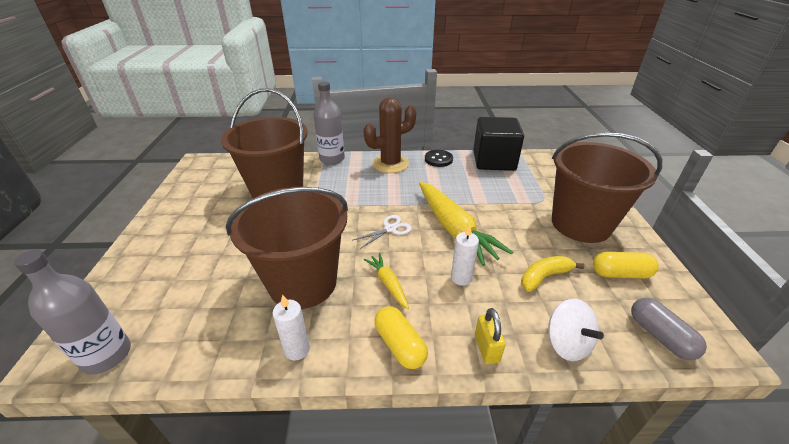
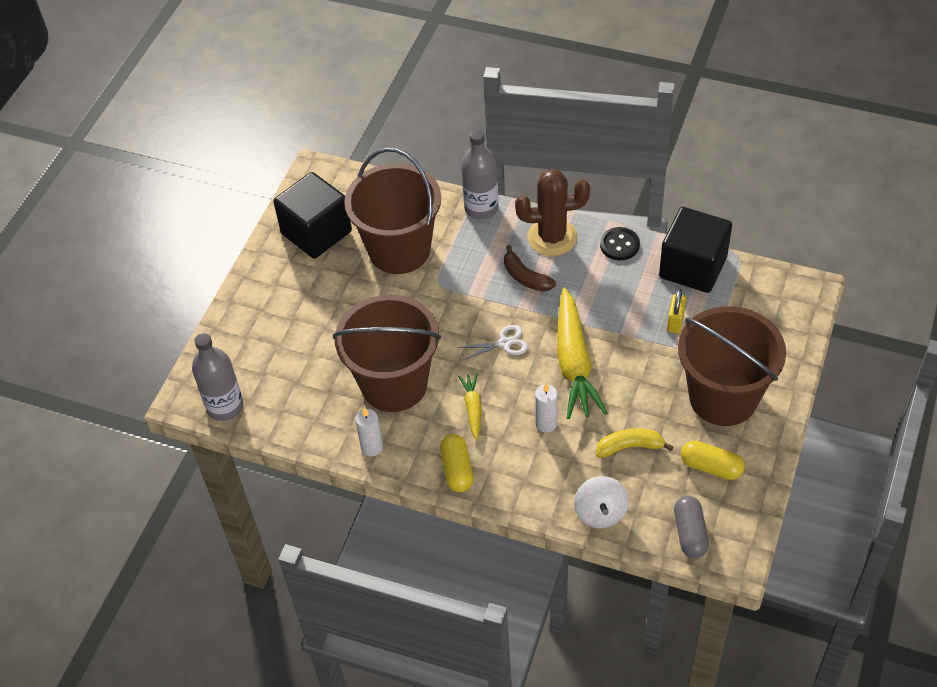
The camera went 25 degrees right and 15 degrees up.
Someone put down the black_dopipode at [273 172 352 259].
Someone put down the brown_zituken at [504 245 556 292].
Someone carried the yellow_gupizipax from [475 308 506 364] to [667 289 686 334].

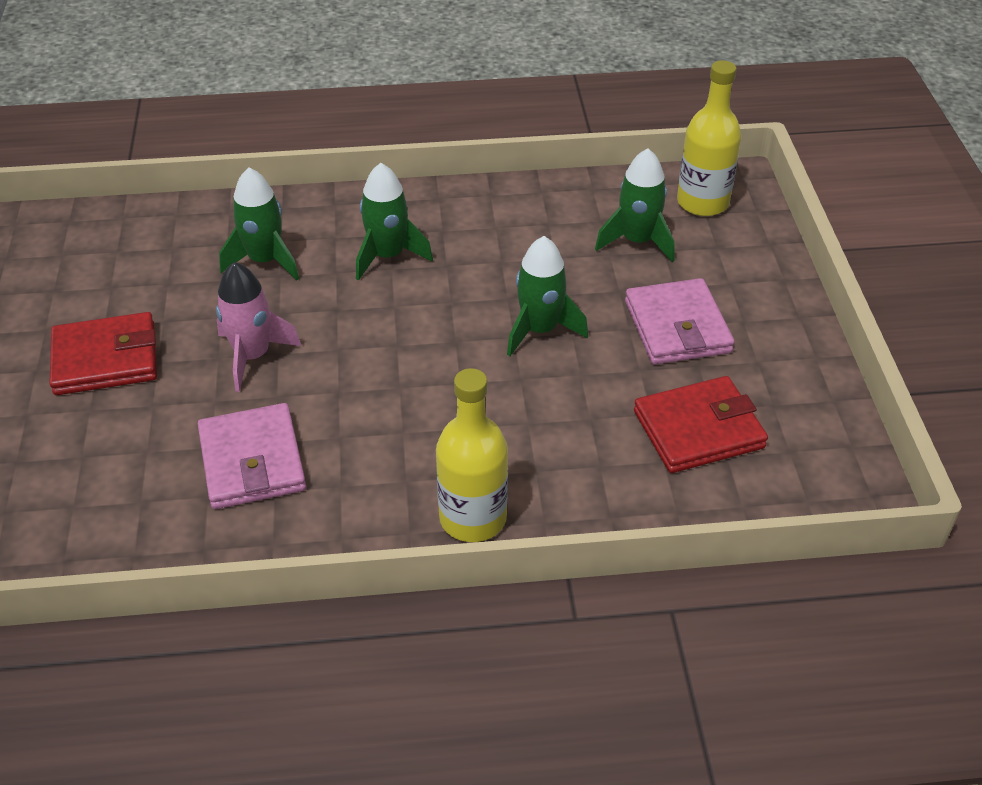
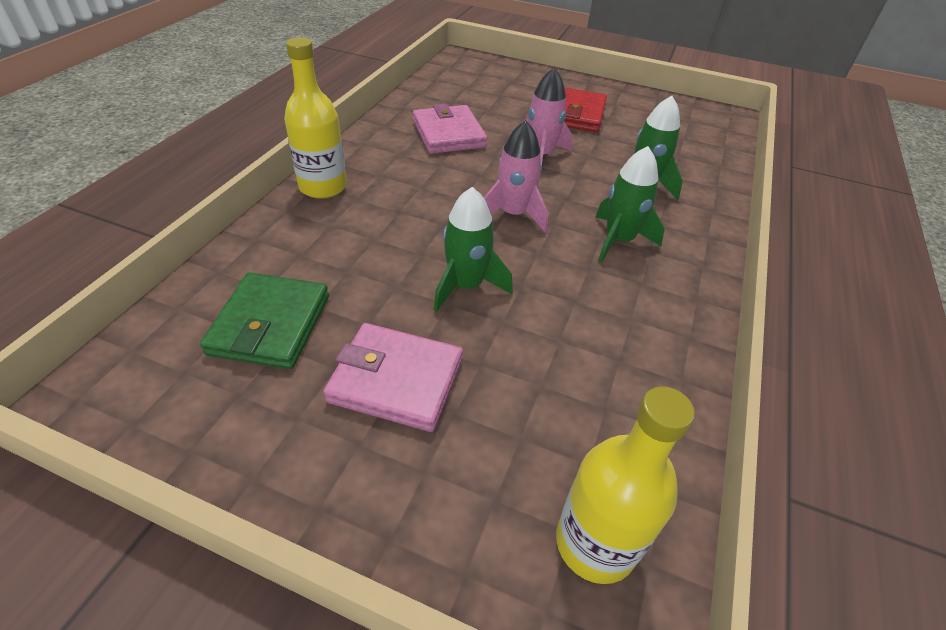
The camera went 115 degrees right and 0 degrees up.
Someone took away the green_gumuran at [595 148 675 262].
Someone put down the pink_gumuran at [483 120 548 233].
Someone repainted the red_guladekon at [634 376 768 473], which became the green_guladekon at [200 272 329 369].
Someone rotated the pink_guladekon at [198 403 306 509] by 60 degrees clockwise.

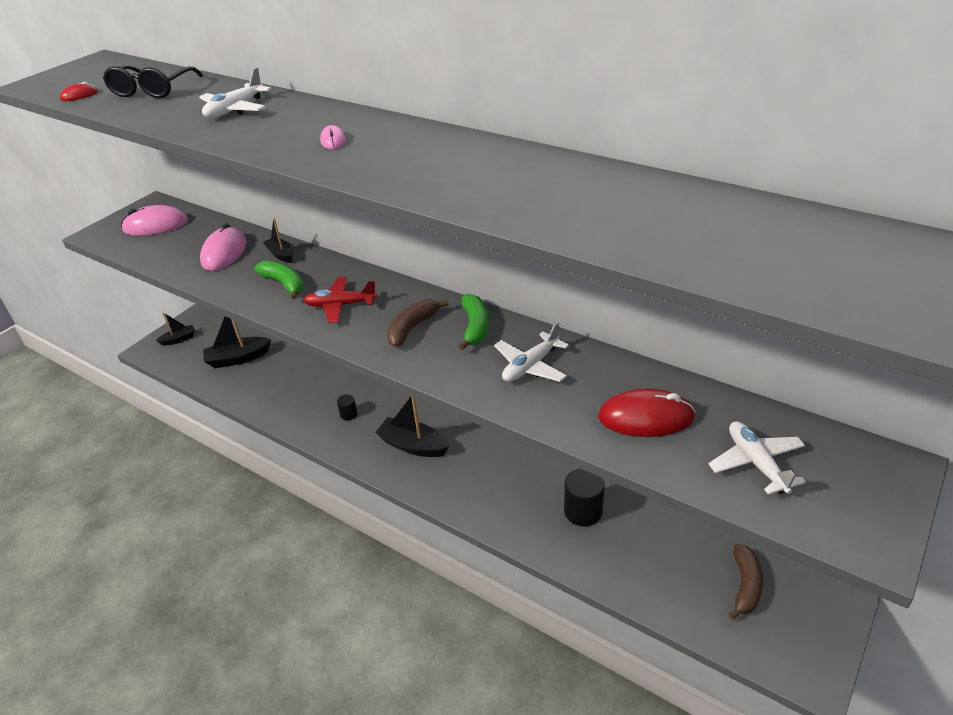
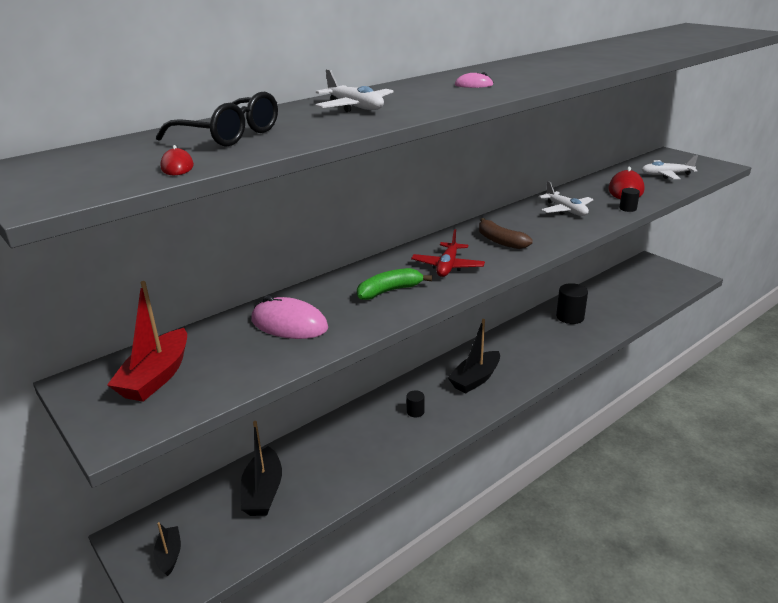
The camera went 75 degrees left and 10 degrees down.
Someone took away the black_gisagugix at [263 218 294 263].
Someone took away the green_zituken at [459 294 489 350].
Someone took away the brown_zituken at [729 544 763 620].
Someone put down the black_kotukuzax at [619 188 640 212].
Someone swapped the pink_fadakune at [121 205 188 236] for the red_gisagugix at [107 281 187 402].

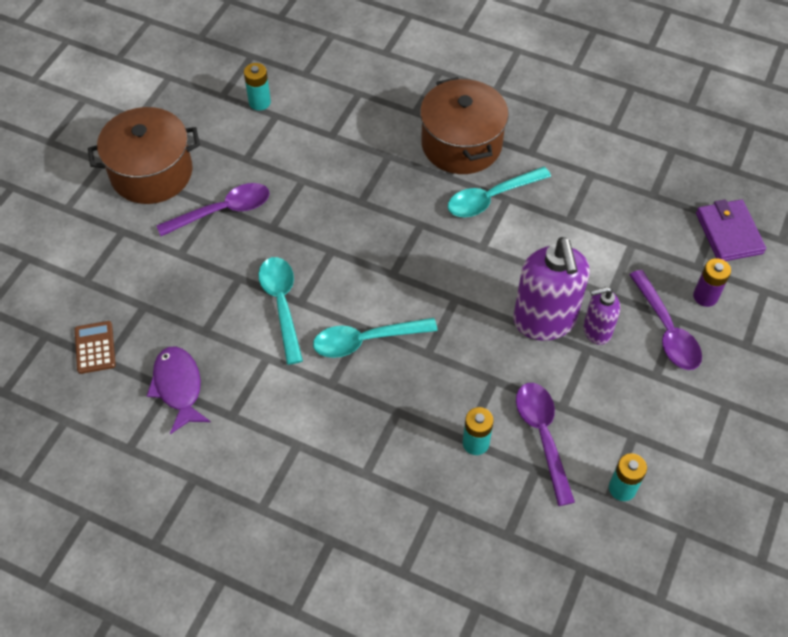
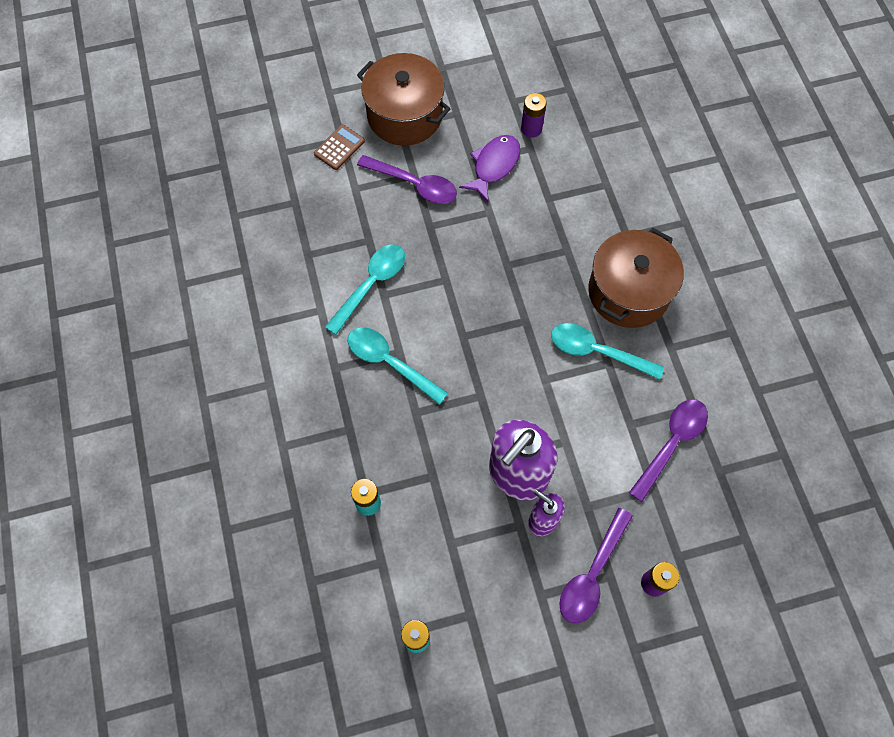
The camera went 50 degrees right and 10 degrees up.
Someone took away the purple_guladekon at [696 199 766 261].
Someone carried the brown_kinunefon from [75 321 116 374] to [314 124 365 170].
Someone carried the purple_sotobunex from [147 346 211 434] to [459 135 520 202].
Someone carried the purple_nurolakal from [516 383 575 506] to [629 399 708 502].
Someone repainted the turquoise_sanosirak at [244 63 271 111], which became the purple_sanosirak at [521 93 546 138].

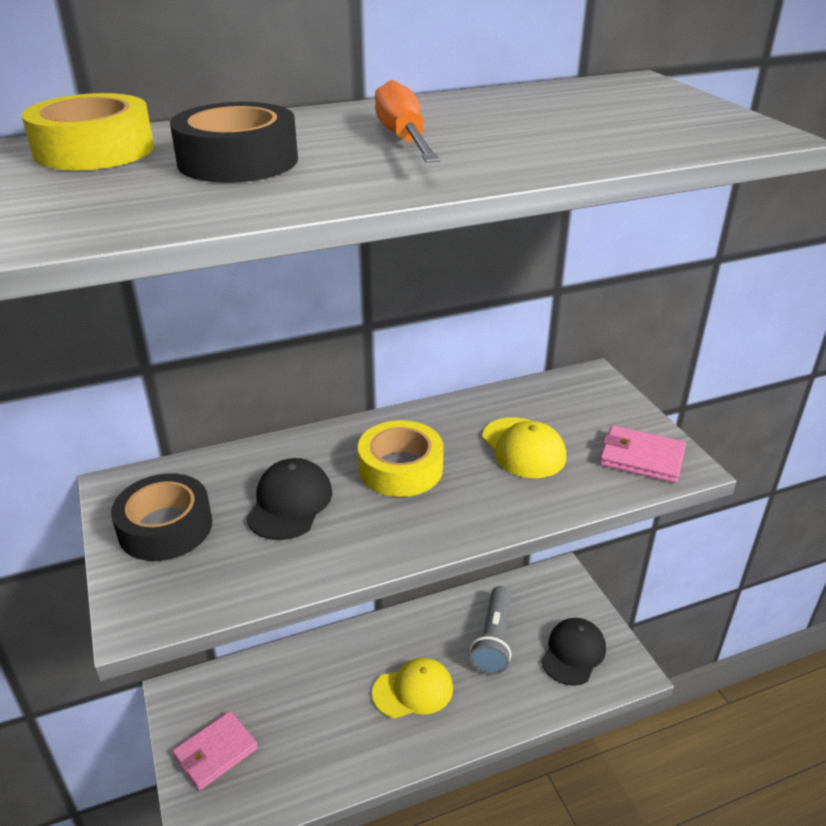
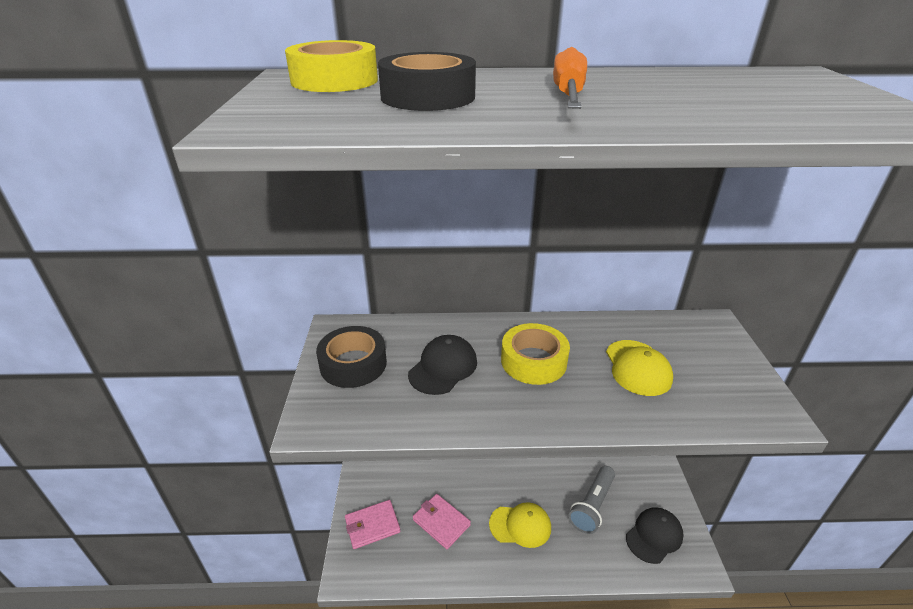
The camera went 20 degrees right and 0 degrees up.
Someone carried the pink_guladekon from [599 425 686 483] to [413 494 471 549].

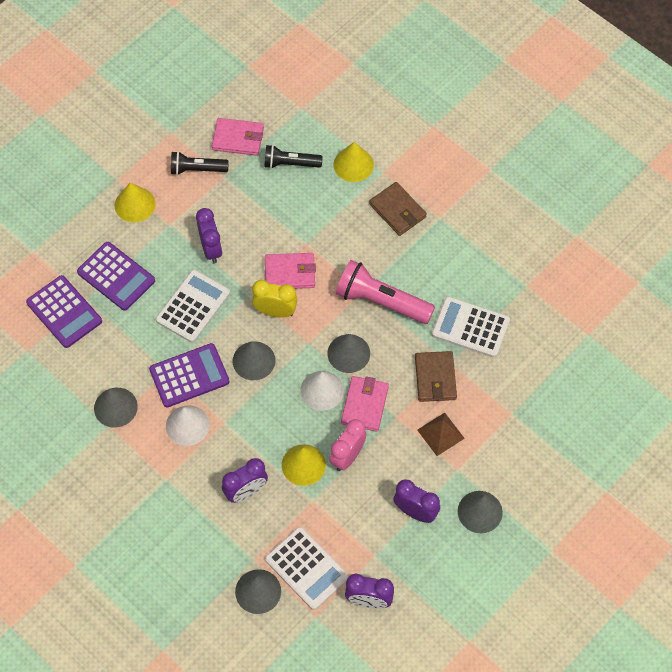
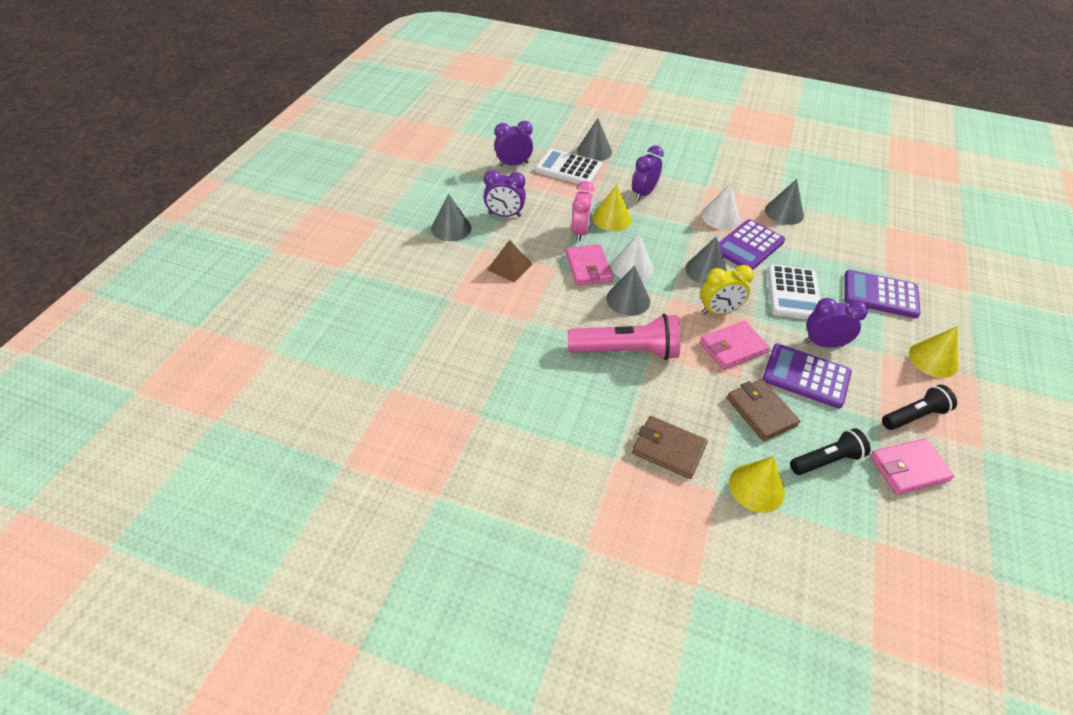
The camera went 155 degrees right and 15 degrees down.
Someone took away the white_kinunefon at [432 296 510 358].
Someone carried the purple_kinunefon from [26 275 102 348] to [762 343 852 409].
Someone carried the brown_guladekon from [415 351 457 402] to [727 379 800 441].
Someone rotated the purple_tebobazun at [196 208 222 264] by 135 degrees clockwise.

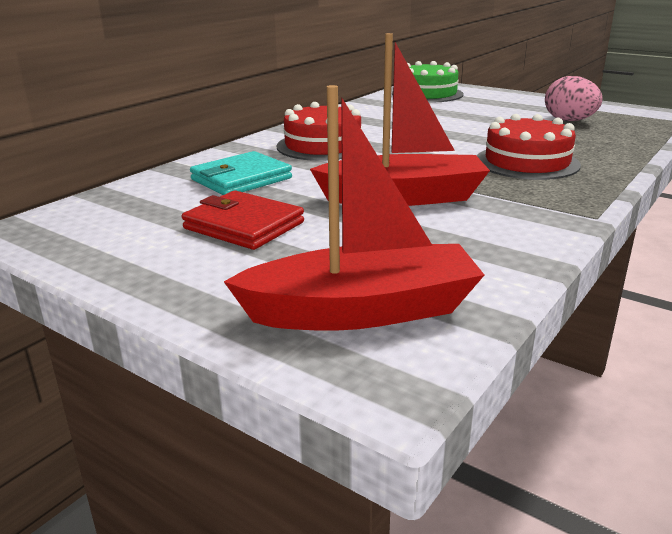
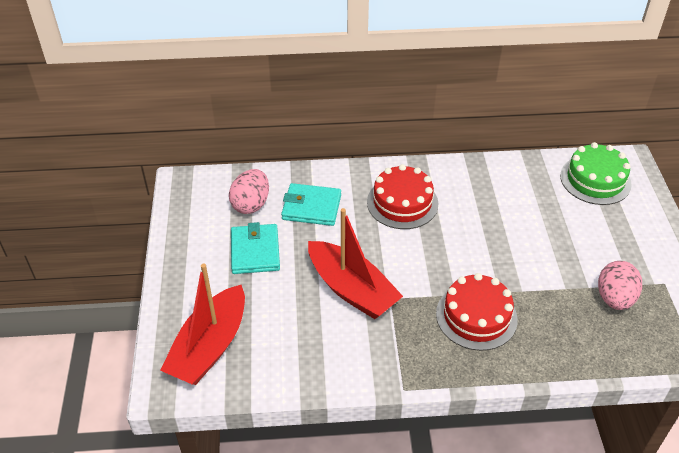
The camera went 50 degrees right and 20 degrees up.
Someone put down the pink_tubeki at [229 169 269 214].
Someone repainted the red_guladekon at [182 191 304 250], which became the turquoise_guladekon at [231 222 280 274].
Someone rotated the red_gisagugix at [224 85 484 331] by 75 degrees clockwise.

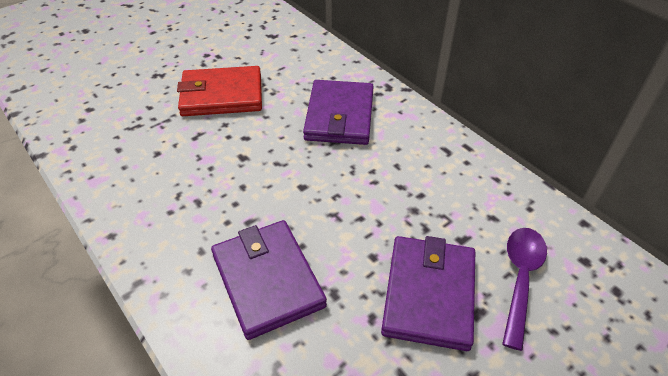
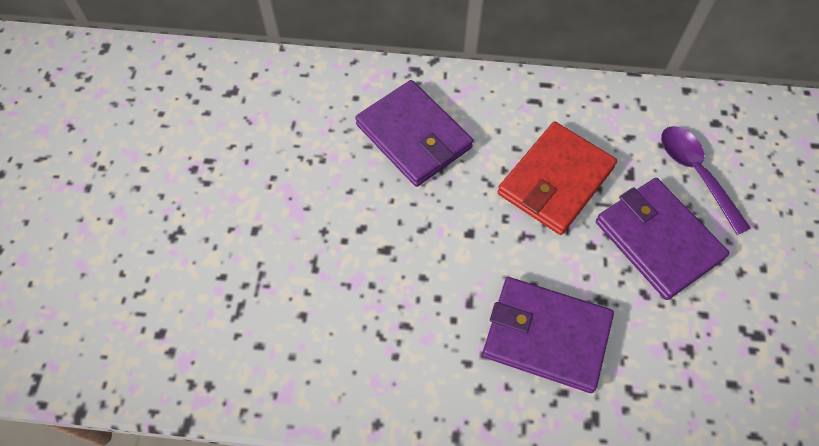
The camera went 45 degrees left and 15 degrees up.
Someone carried the red_guladekon from [177 66 262 116] to [498 122 617 235].

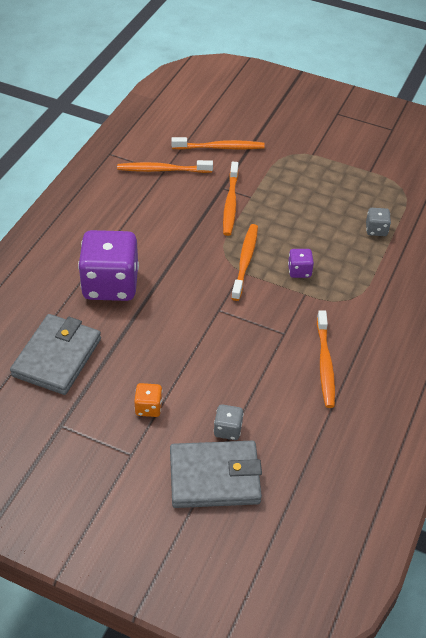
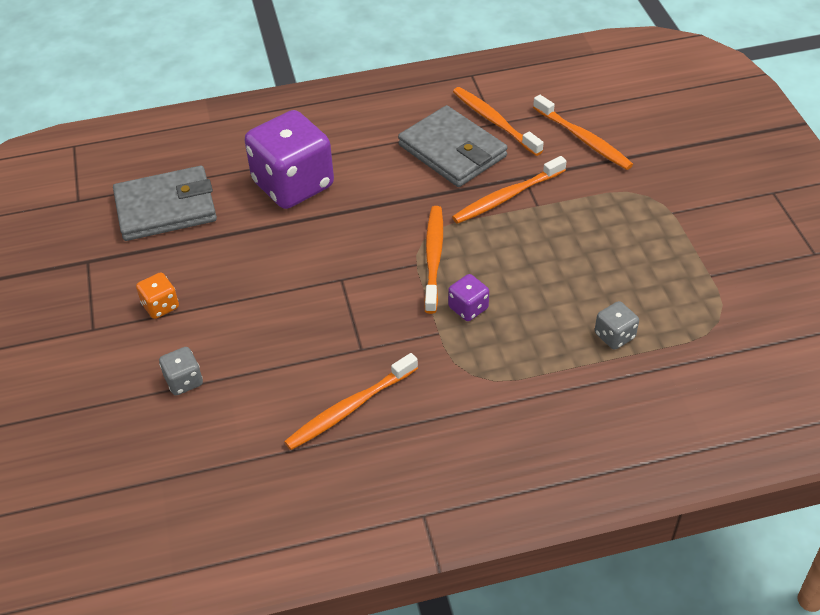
The camera went 55 degrees right and 0 degrees up.
Someone carried the grey_guladekon from [170 441 262 508] to [398 105 508 187].
Someone rotated the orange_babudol at [231 224 258 301] by 60 degrees counterclockwise.

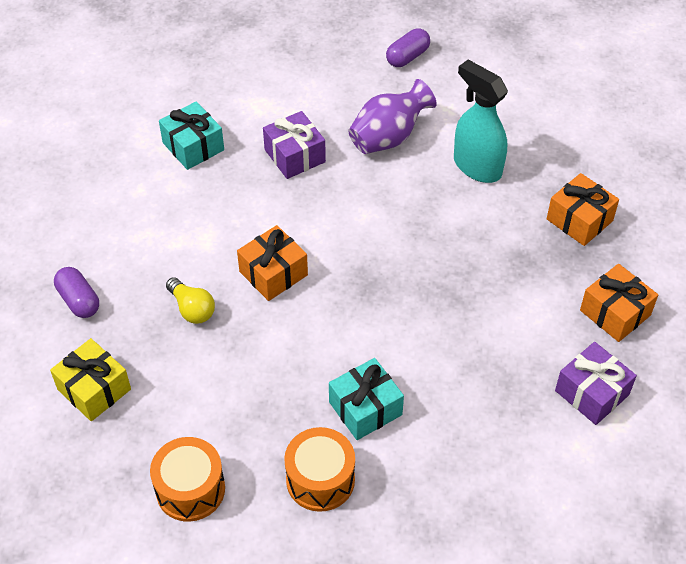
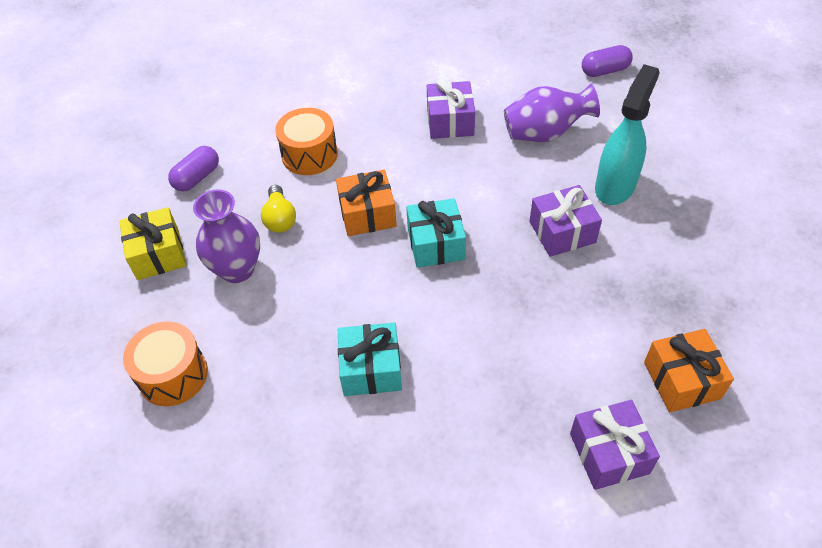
The camera went 30 degrees right and 0 degrees up.
Someone took away the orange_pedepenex at [547 173 619 246].
Someone put down the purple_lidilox at [193 189 260 283].
Someone put down the purple_pedepenex at [530 185 602 257].
Someone carried the turquoise_pedepenex from [159 101 224 170] to [406 198 466 268].
Someone carried the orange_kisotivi from [284 427 355 512] to [275 108 338 175].
Someone rotated the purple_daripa at [54 267 99 318] by 45 degrees clockwise.
Someone rotated the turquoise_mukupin at [454 60 508 183] by 45 degrees clockwise.

